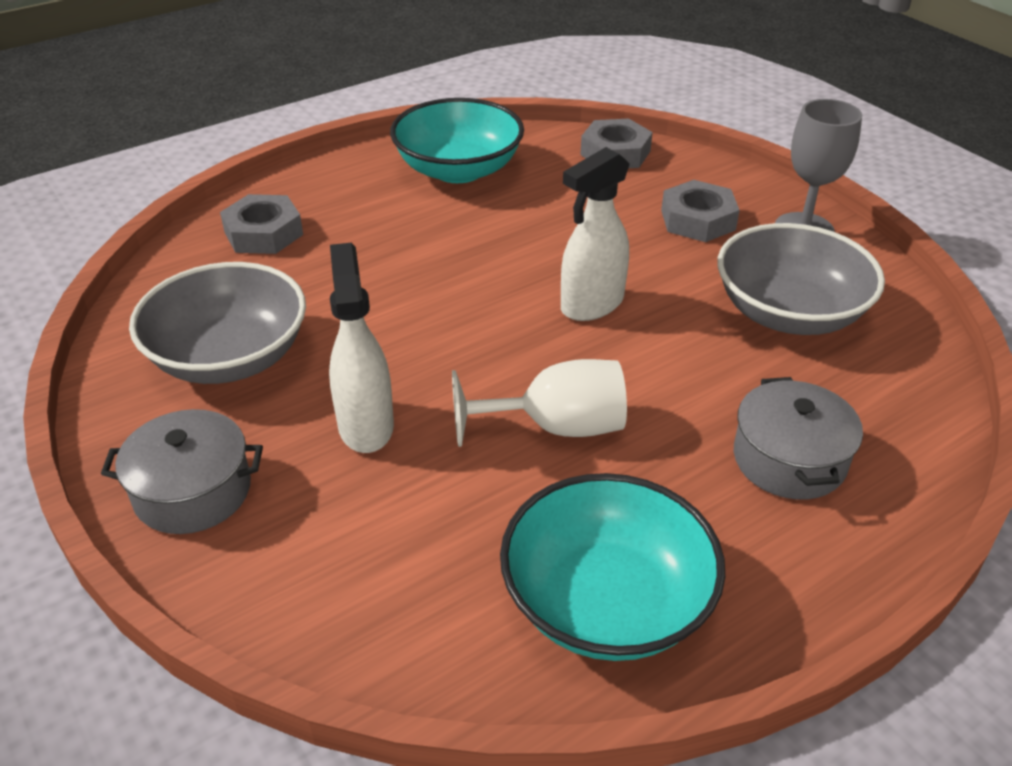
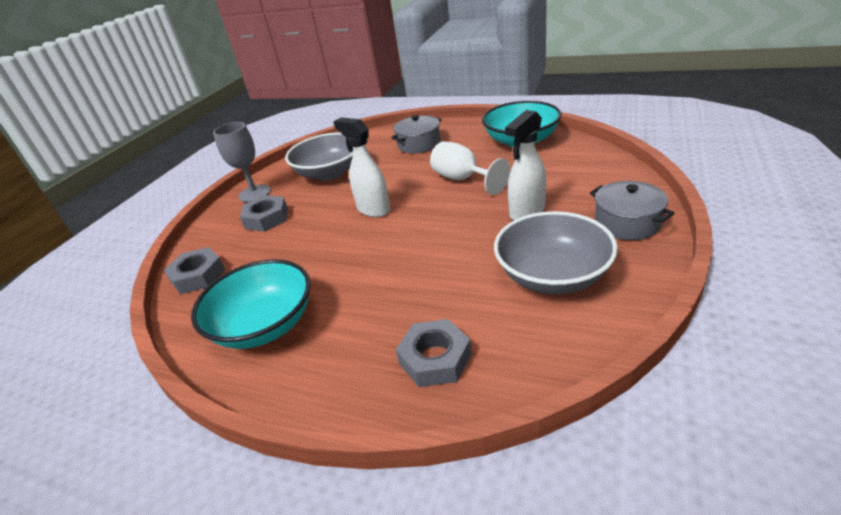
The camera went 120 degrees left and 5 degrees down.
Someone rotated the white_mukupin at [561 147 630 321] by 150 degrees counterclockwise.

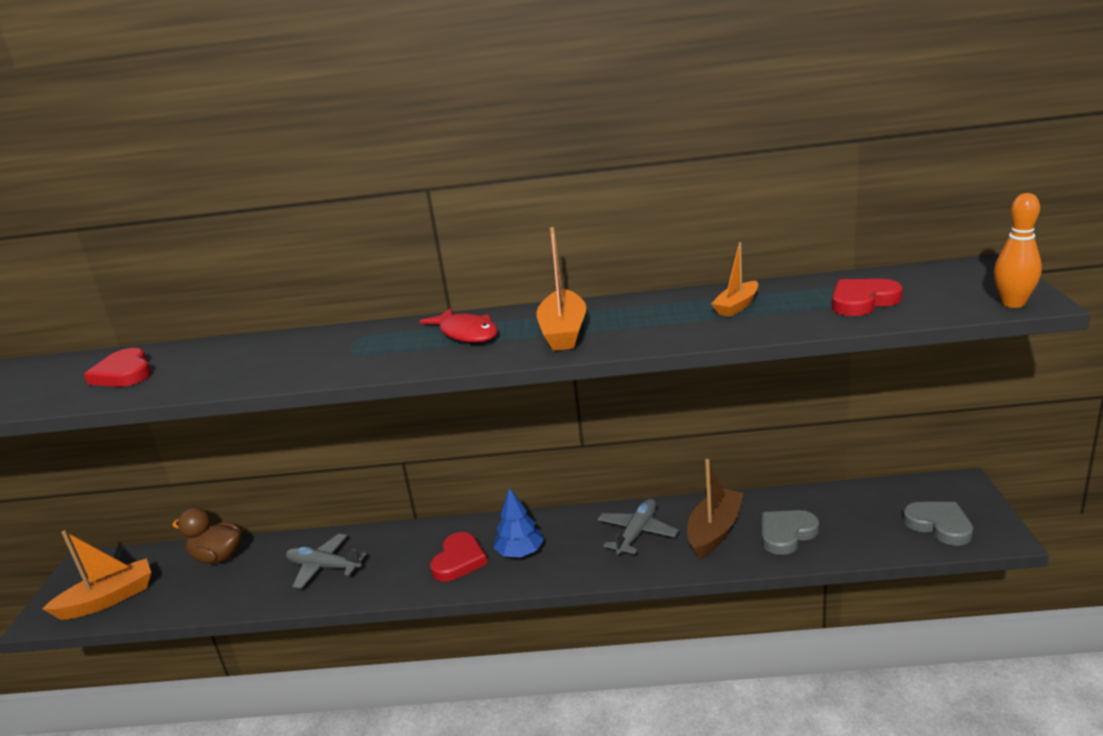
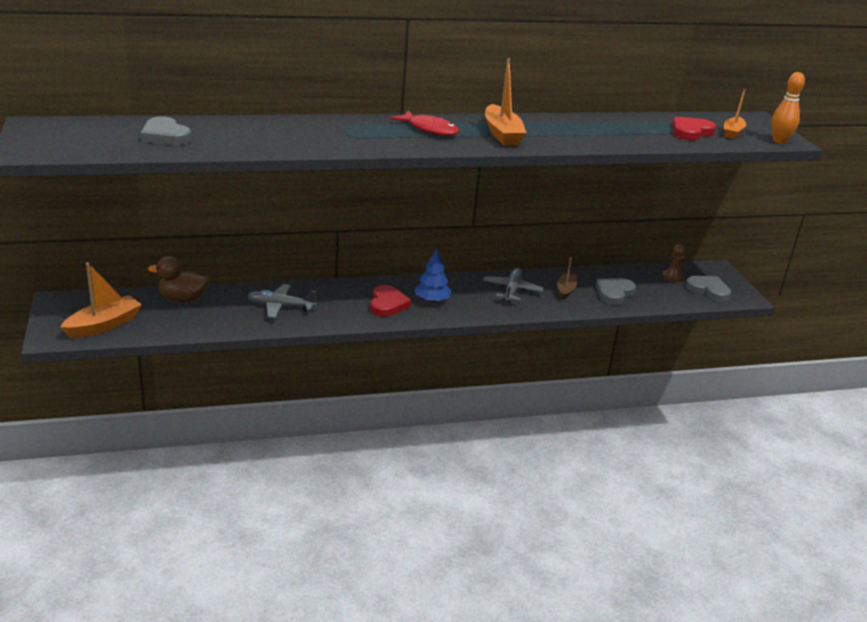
The camera went 20 degrees left and 5 degrees up.
Someone put down the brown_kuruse at [662 244 686 282].
Someone carried the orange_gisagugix from [711 242 758 317] to [724 89 746 139].
Someone repainted the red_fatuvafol at [84 348 151 387], which became the grey_fatuvafol at [140 116 192 145].
Someone scaled the brown_gisagugix at [687 459 743 558] by 0.62.

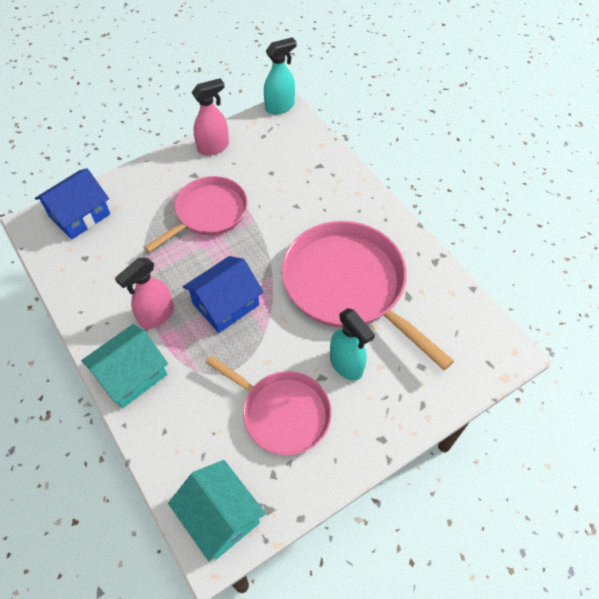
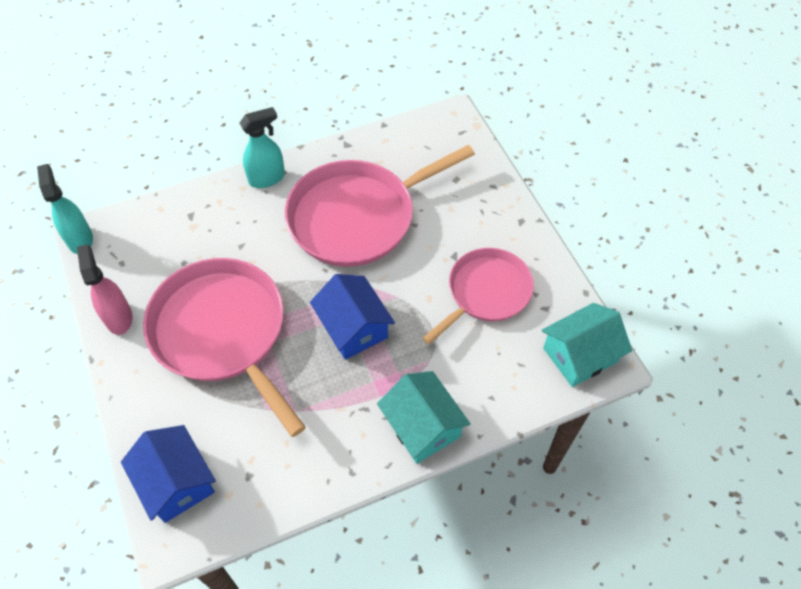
The camera went 80 degrees left and 0 degrees up.
Someone took away the pink_mukupin at [115 258 174 329].
Someone carried the turquoise_mukupin from [330 308 375 381] to [239 107 285 188].
Someone scaled the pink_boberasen at [144 176 248 253] by 1.59.

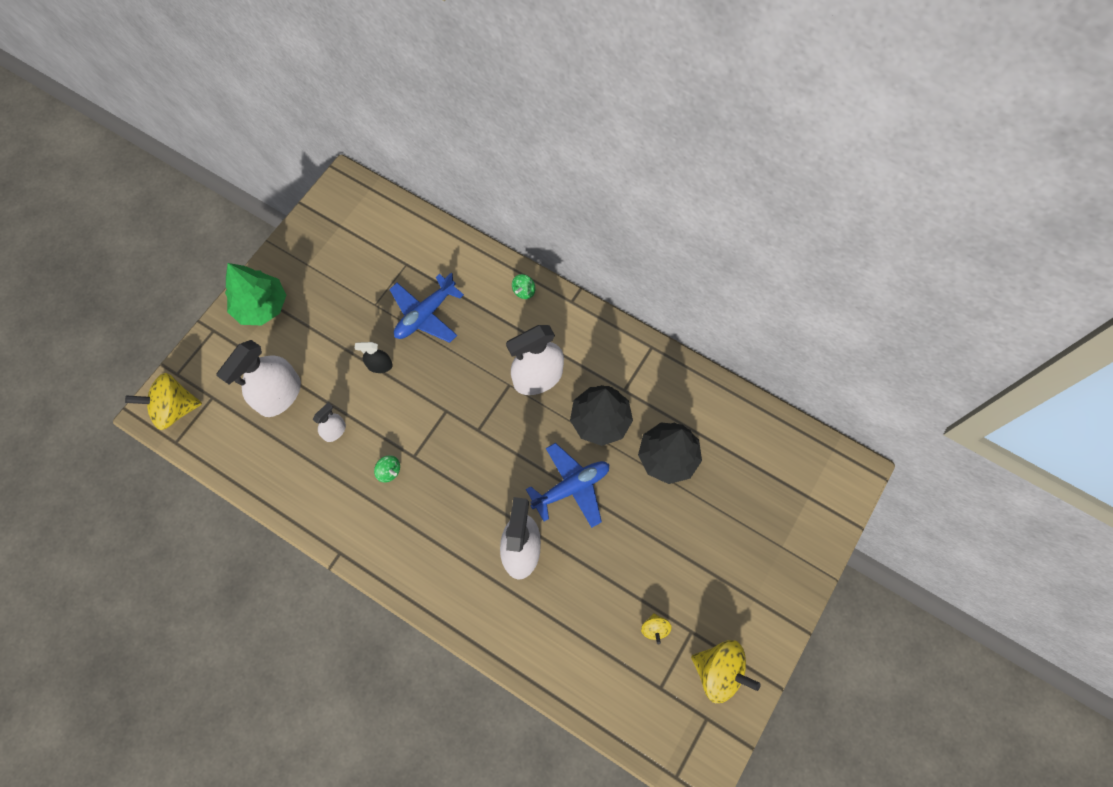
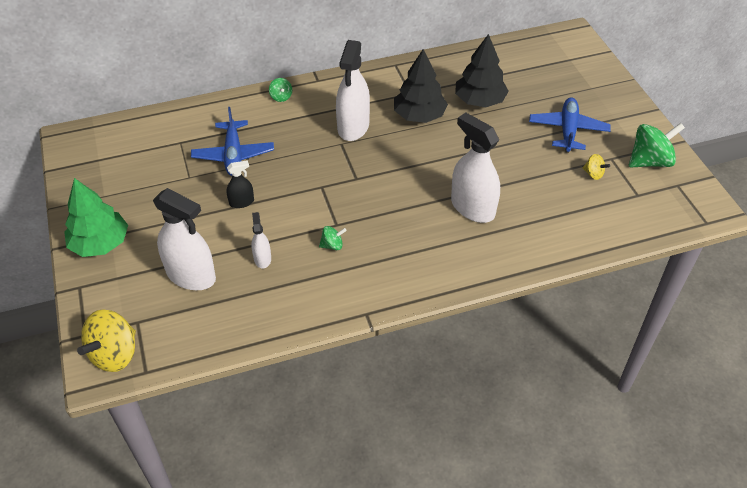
The camera went 50 degrees left and 20 degrees down.
Someone carried the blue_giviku from [526 443 609 528] to [529 97 611 153].
Someone repainted the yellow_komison at [691 640 761 703], which became the green_komison at [629 123 685 168].
Someone rotated the white_mukupin at [216 340 301 417] by 45 degrees counterclockwise.
Someone rotated the black_mukupin at [355 342 393 373] by 150 degrees counterclockwise.

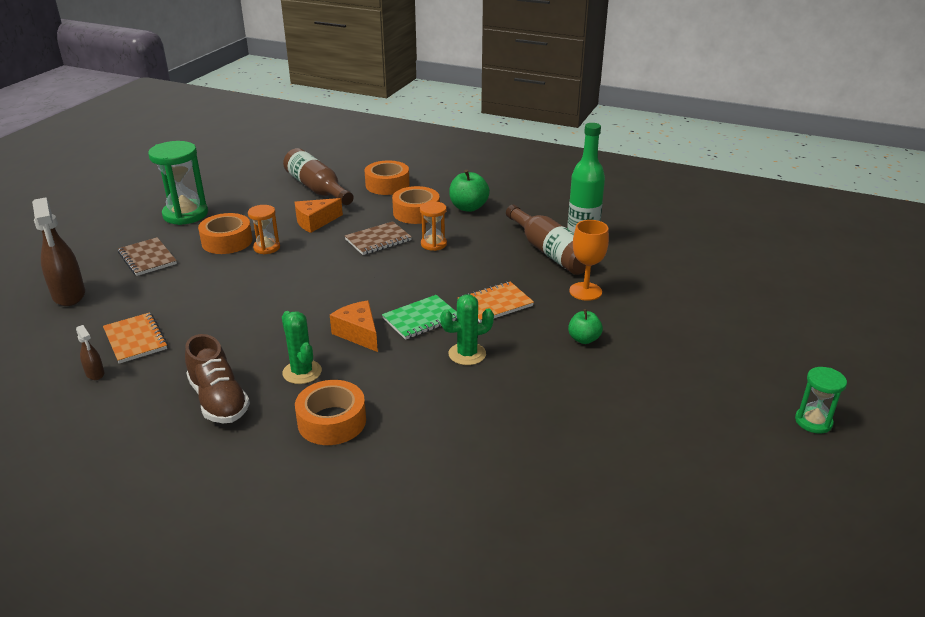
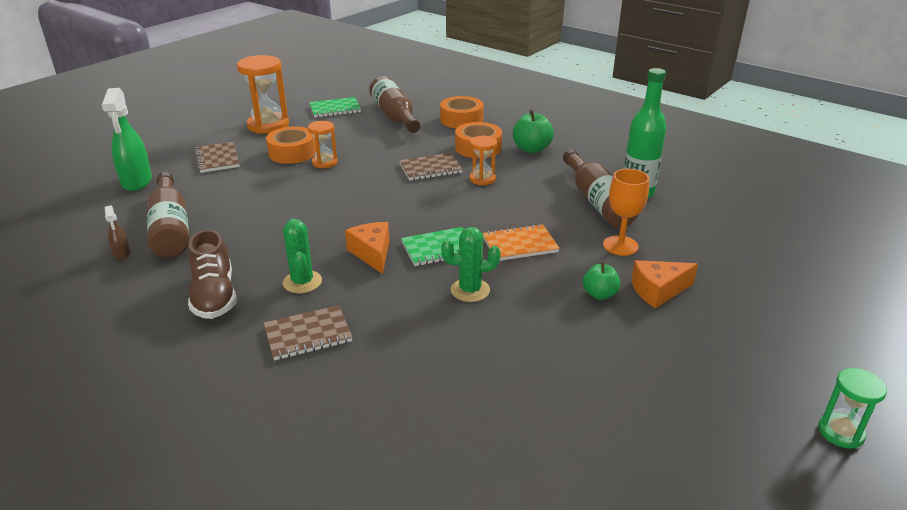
The camera went 15 degrees right and 0 degrees up.
Someone put down the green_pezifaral at [309 97 361 118].
Someone carried the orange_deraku from [295 198 343 233] to [631 260 698 308].
Someone swapped the orange_pezifaral at [103 312 168 364] for the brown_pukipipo at [147 172 189 258].
Someone swapped the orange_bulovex at [295 380 366 445] for the brown_pezifaral at [264 305 352 360].
Someone repainted the brown_mukupin at [32 197 85 306], which became the green_mukupin at [102 88 152 191].
Someone repainted the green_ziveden at [148 141 208 225], which became the orange_ziveden at [237 55 289 134].

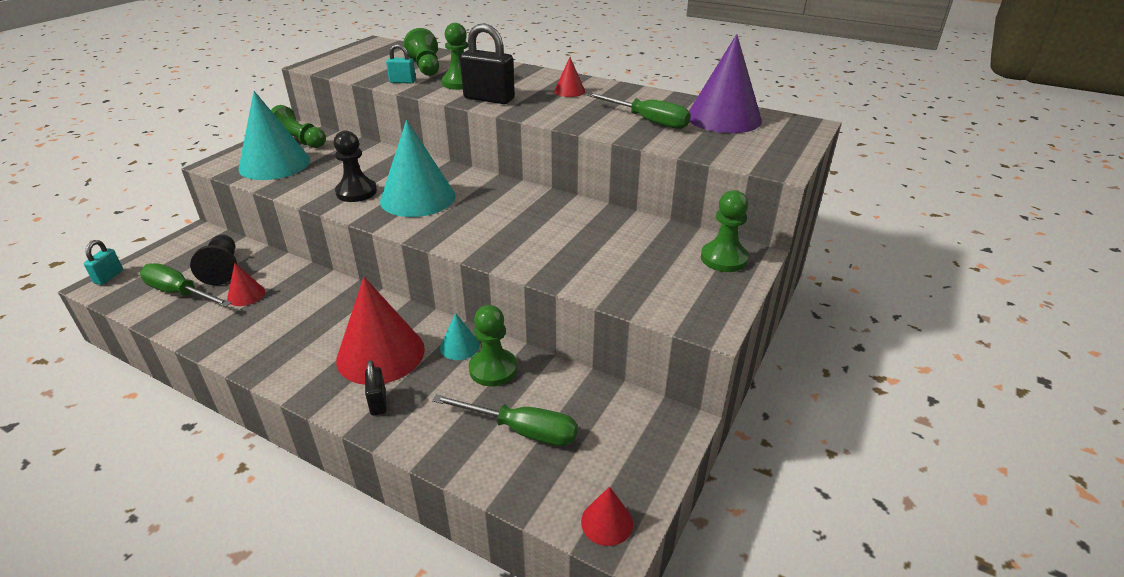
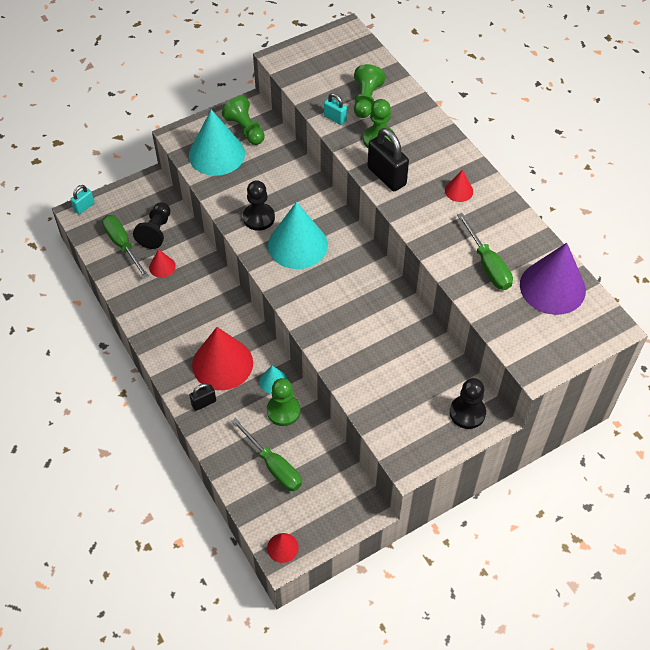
The camera went 30 degrees right and 20 degrees up.
Someone repainted the green_kuruse at [701 190 749 272], which became the black_kuruse at [450 378 486 429].
Someone rotated the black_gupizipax at [365 360 386 416] by 45 degrees clockwise.

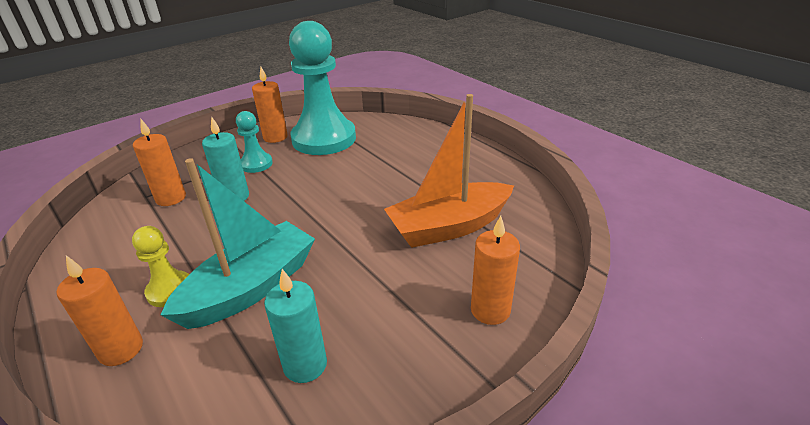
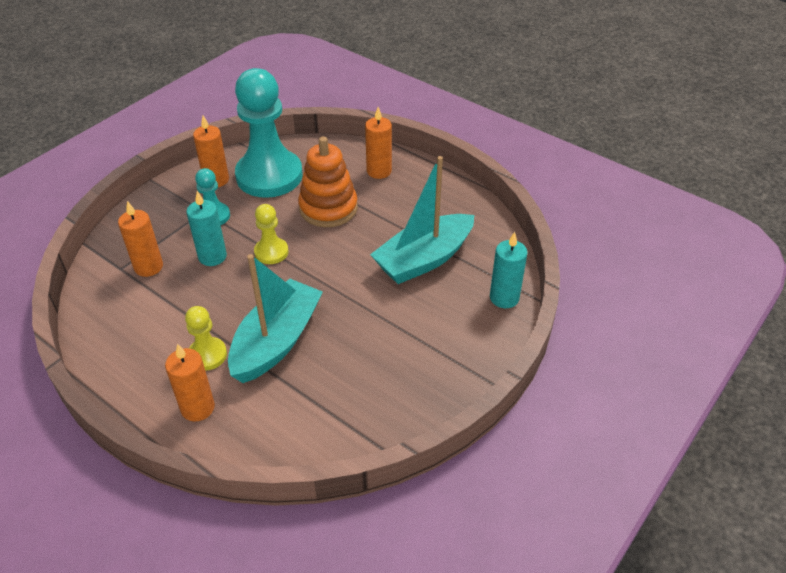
The camera went 15 degrees left and 10 degrees up.
Someone put down the yellow_kuruse at [254 204 289 264].
Someone put down the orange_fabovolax at [298 136 358 227].
Someone carried the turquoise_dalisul from [264 269 327 383] to [490 232 528 308].
Someone carried the orange_dalisul from [471 216 520 325] to [365 107 392 179].
Someone repainted the orange_gisagugix at [384 94 514 248], which became the turquoise_gisagugix at [370 156 474 284].

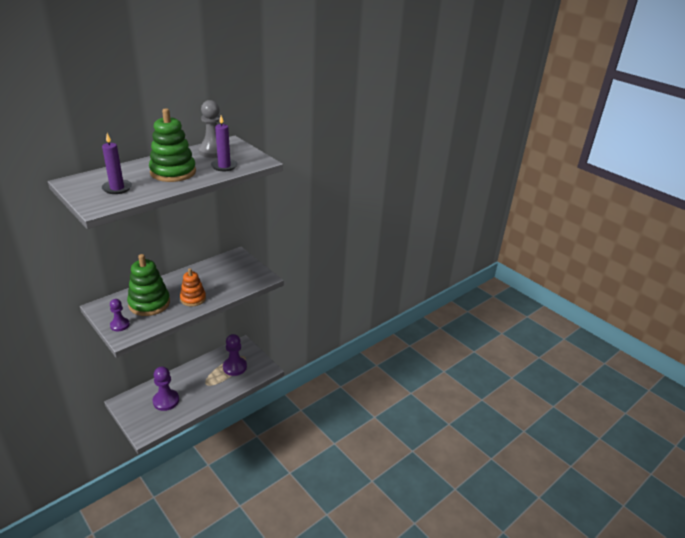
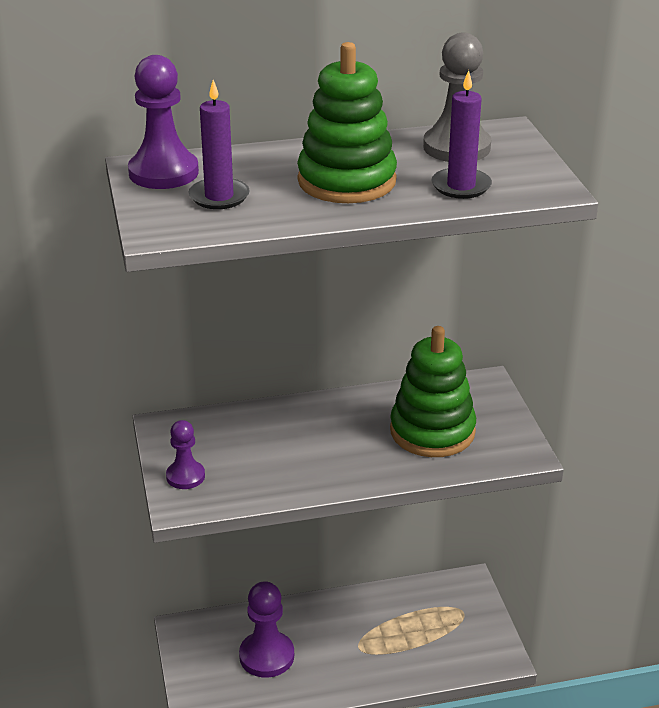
The camera went 30 degrees right and 0 degrees up.
Someone took away the orange_fabovolax at [180 268 206 307].
Someone carried the green_fabovolax from [127 254 170 316] to [390 326 476 457].
Someone carried the purple_kuruse from [223 334 247 376] to [128 55 199 189].

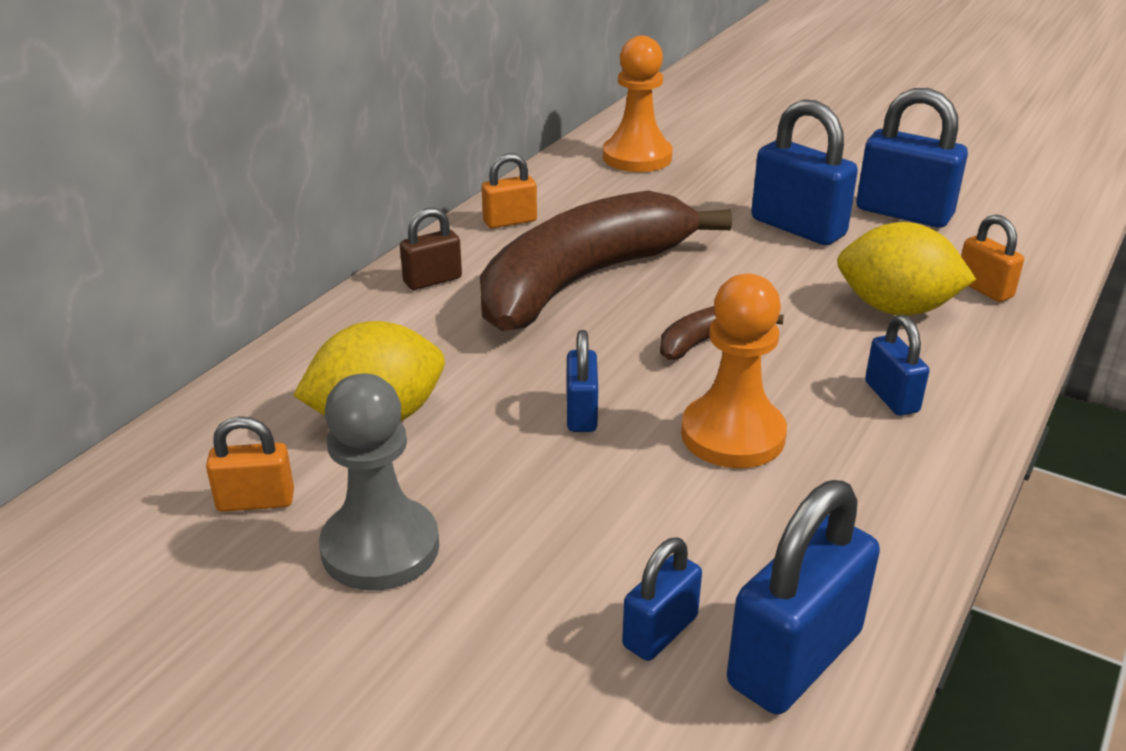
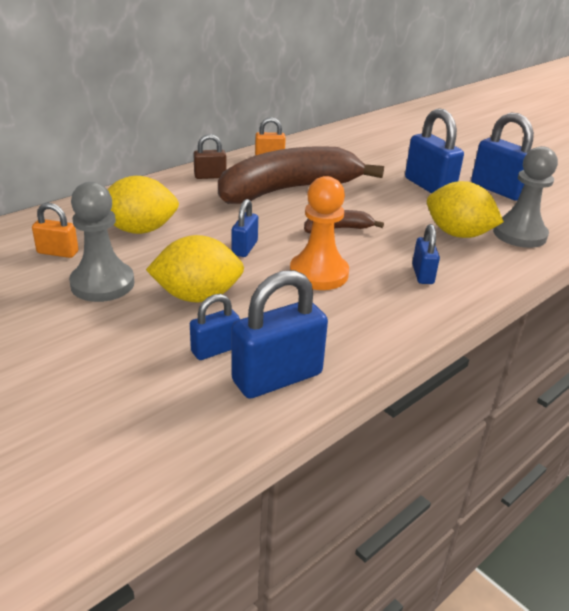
The camera went 15 degrees right and 0 degrees up.
Someone took away the orange_kuruse at [603 36 673 172].
Someone put down the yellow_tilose at [146 235 244 303].
Someone swapped the orange_gupizipax at [961 215 1024 302] for the grey_kuruse at [493 146 558 248].

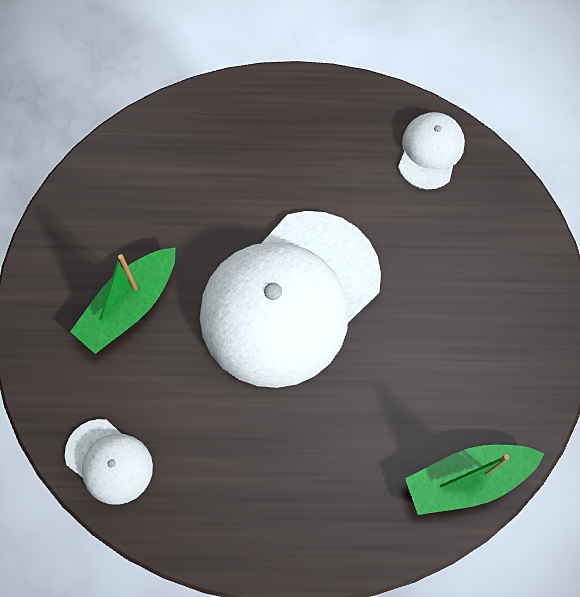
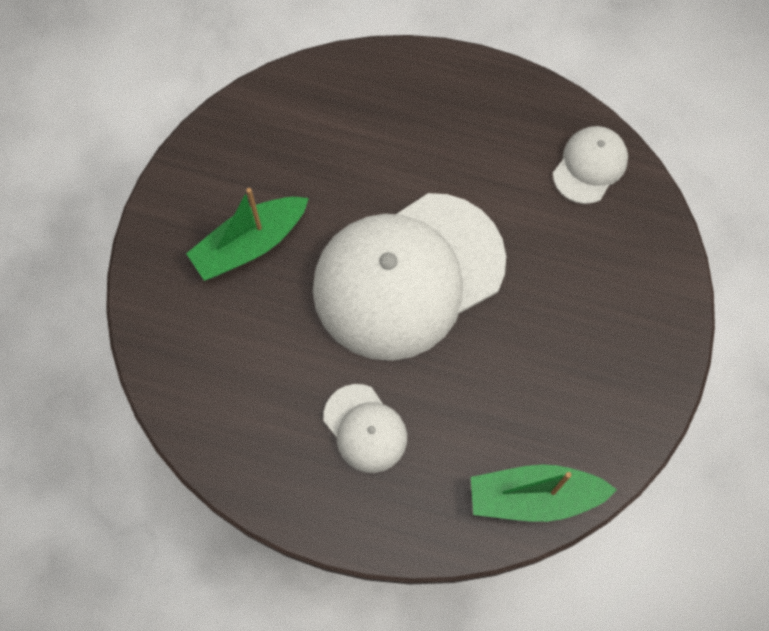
The camera went 15 degrees right and 0 degrees up.
Someone carried the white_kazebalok from [65 419 153 505] to [323 384 407 473].

